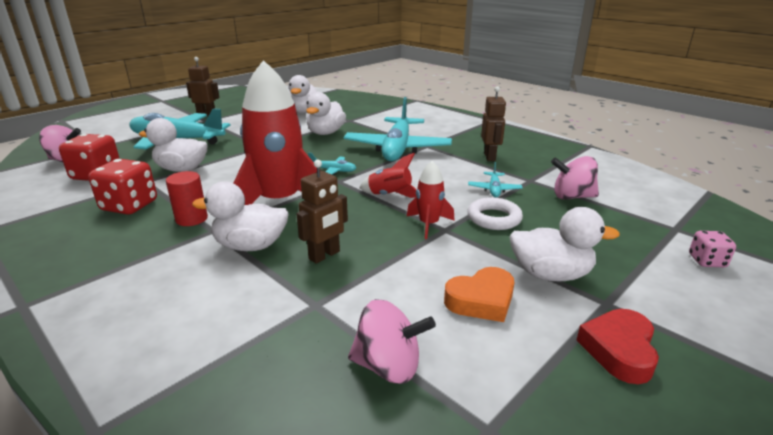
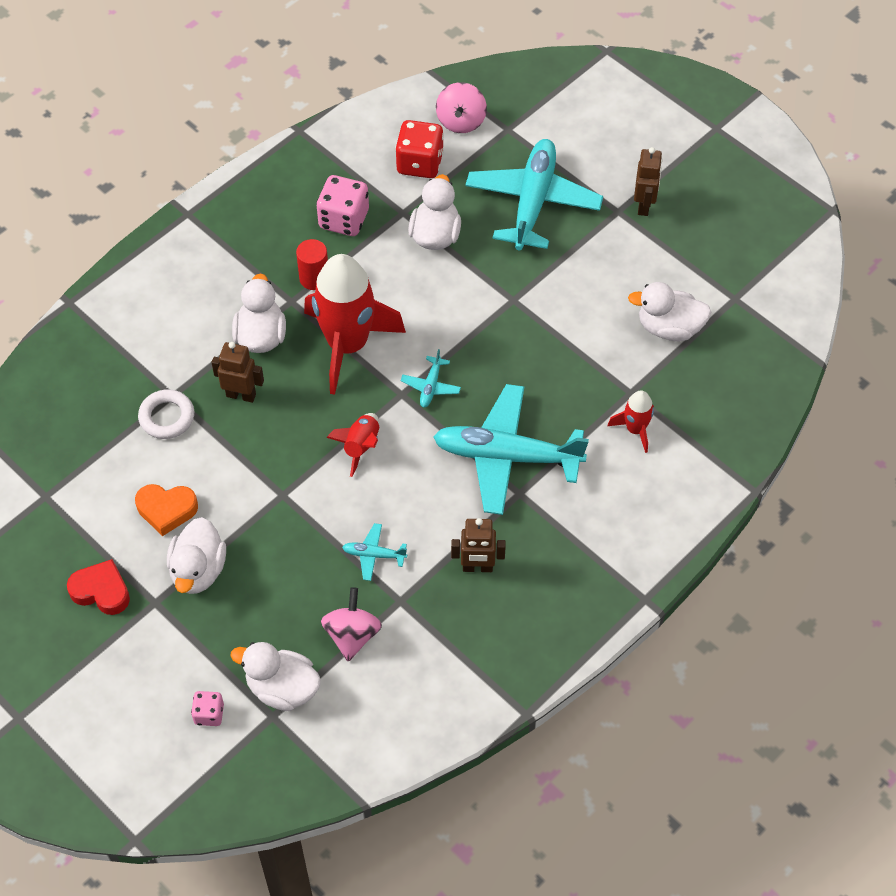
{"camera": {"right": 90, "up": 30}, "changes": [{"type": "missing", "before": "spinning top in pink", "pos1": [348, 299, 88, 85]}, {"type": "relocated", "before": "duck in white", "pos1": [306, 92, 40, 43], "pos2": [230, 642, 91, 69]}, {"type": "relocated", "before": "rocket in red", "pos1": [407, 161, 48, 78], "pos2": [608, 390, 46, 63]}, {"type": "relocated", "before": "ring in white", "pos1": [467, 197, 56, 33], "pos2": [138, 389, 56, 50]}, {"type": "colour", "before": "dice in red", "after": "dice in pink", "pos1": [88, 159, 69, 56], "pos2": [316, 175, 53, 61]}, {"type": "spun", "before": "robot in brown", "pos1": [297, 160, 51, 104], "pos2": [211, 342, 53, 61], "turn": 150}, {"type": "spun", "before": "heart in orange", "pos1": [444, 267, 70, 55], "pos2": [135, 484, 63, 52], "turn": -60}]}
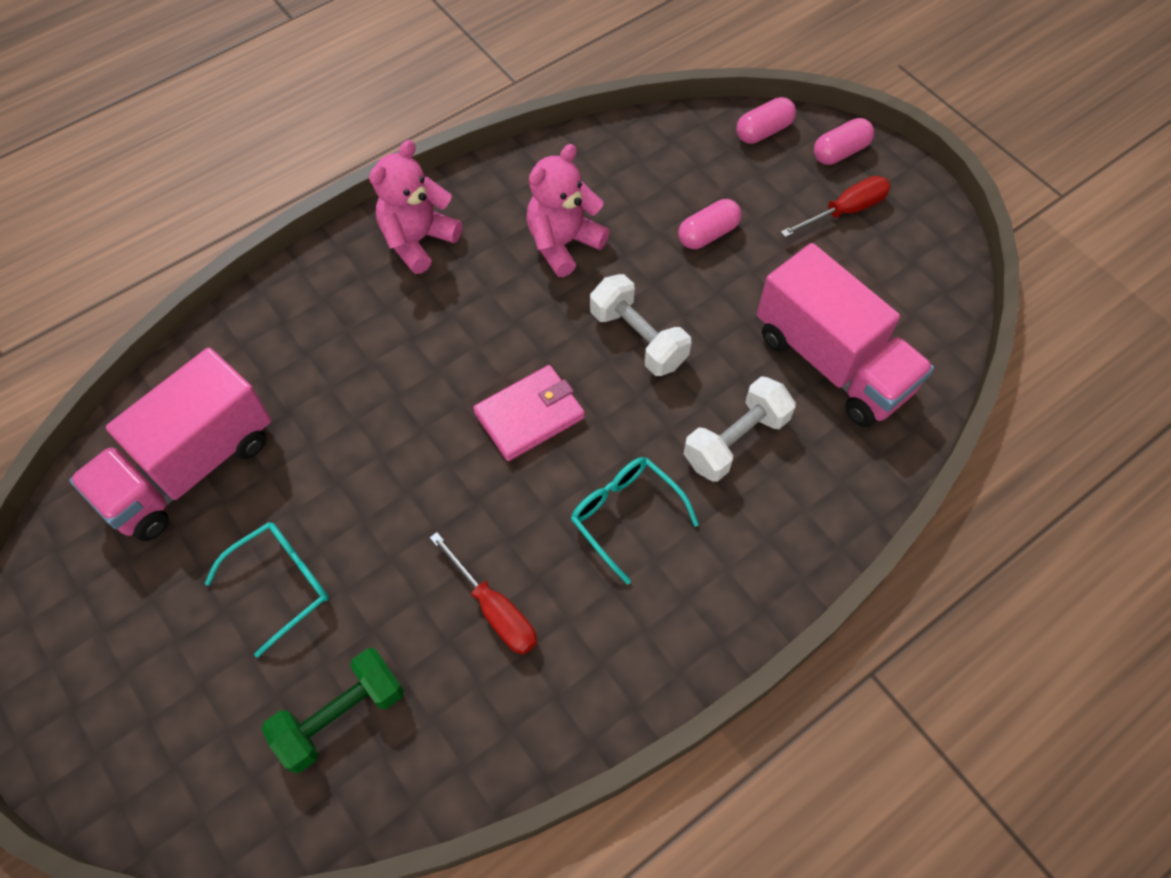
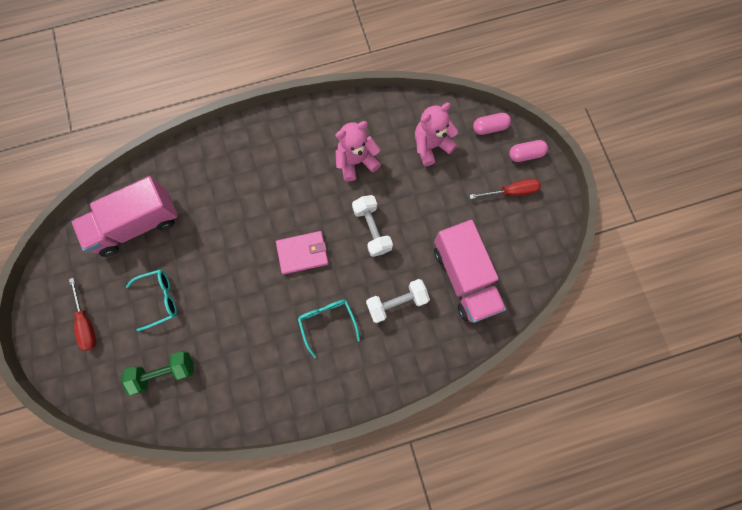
{"camera": {"right": 20, "up": 15}, "changes": [{"type": "missing", "before": "capsule in pink", "pos1": [678, 199, 63, 50]}, {"type": "relocated", "before": "teddy bear in pink", "pos1": [369, 140, 93, 134], "pos2": [415, 103, 43, 63]}, {"type": "relocated", "before": "screwdriver in red", "pos1": [430, 532, 107, 122], "pos2": [69, 278, 27, 73]}]}
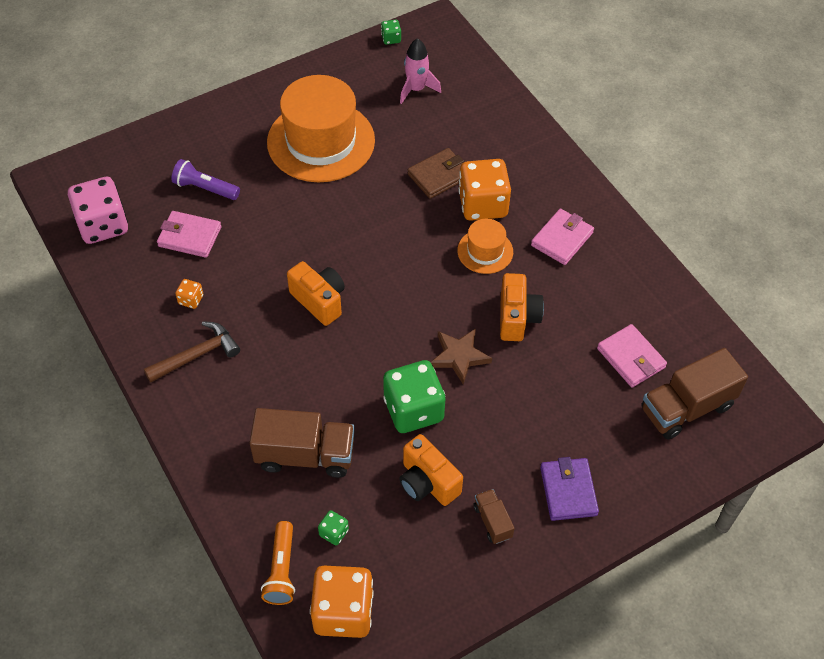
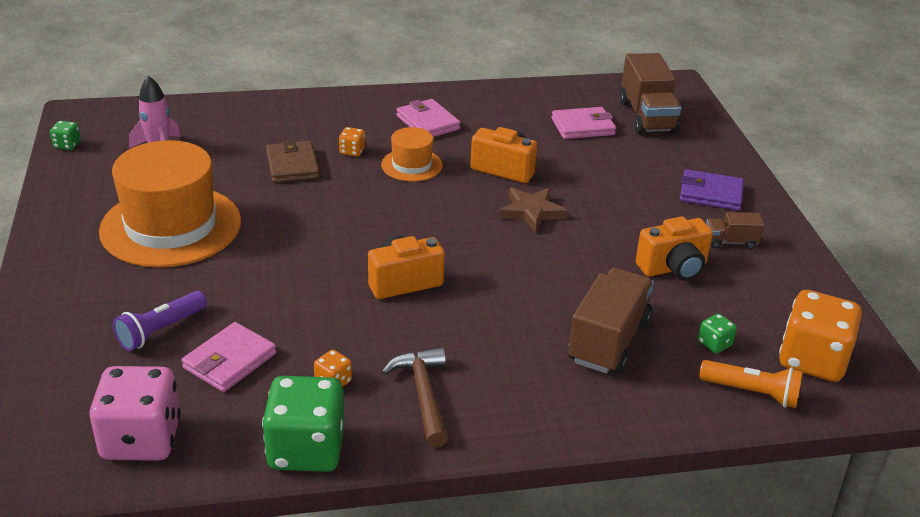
{"camera": {"right": -70, "up": -20}, "changes": [{"type": "relocated", "before": "dice in green", "pos1": [383, 360, 62, 73], "pos2": [262, 376, 82, 96]}, {"type": "size", "before": "dice in orange", "pos1": [458, 159, 53, 62], "pos2": [339, 127, 26, 30], "scale": 0.44}]}
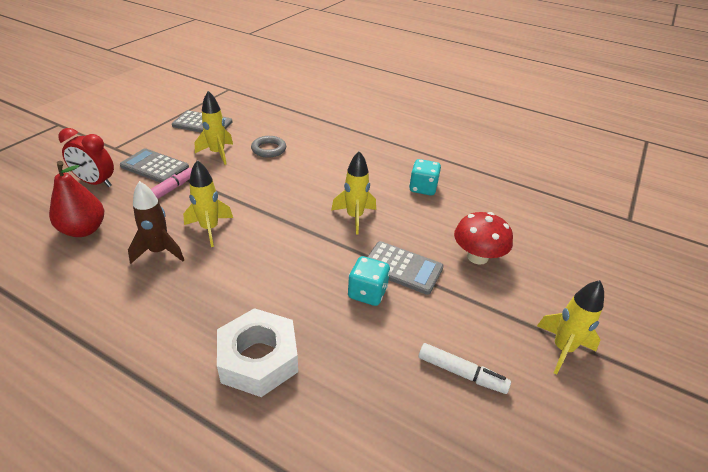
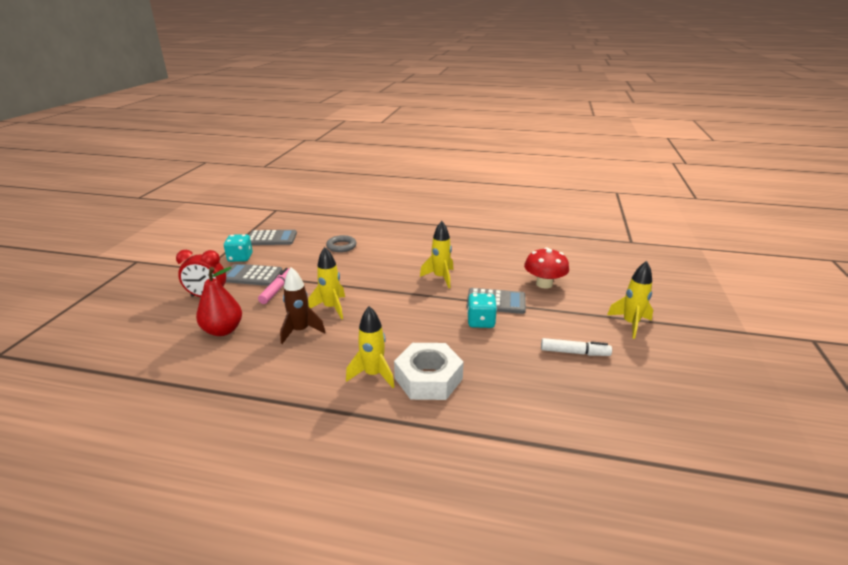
{"camera": {"right": -15, "up": -10}, "changes": [{"type": "relocated", "before": "rocket in yellow", "pos1": [195, 91, 38, 74], "pos2": [346, 306, 49, 82]}, {"type": "relocated", "before": "dice in turquoise", "pos1": [409, 159, 32, 37], "pos2": [224, 234, 29, 28]}]}
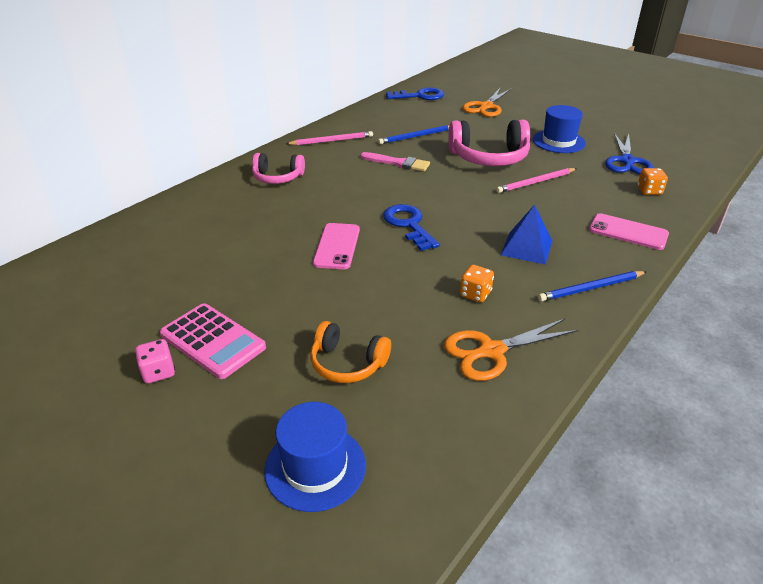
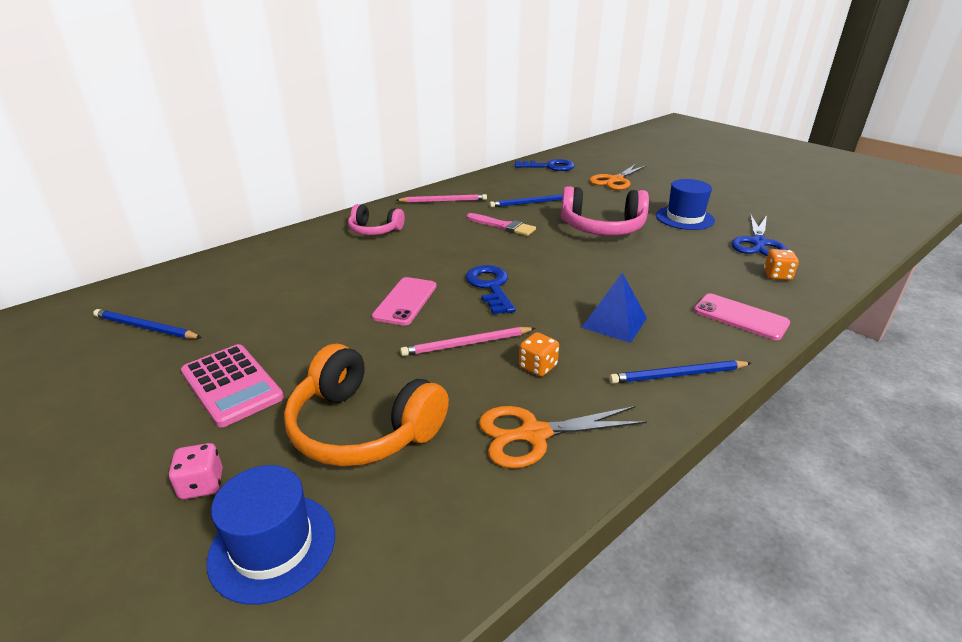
{"camera": {"right": 10, "up": -5}, "changes": [{"type": "appeared", "after": "pencil in blue", "pos2": [93, 309, 109, 30]}, {"type": "relocated", "before": "dice in pink", "pos1": [135, 339, 40, 45], "pos2": [168, 443, 55, 56]}, {"type": "relocated", "before": "pencil in pink", "pos1": [496, 168, 81, 25], "pos2": [400, 327, 135, 29]}, {"type": "size", "before": "headphones in orange", "pos1": [310, 321, 81, 62], "pos2": [284, 344, 165, 123], "scale": 1.65}]}
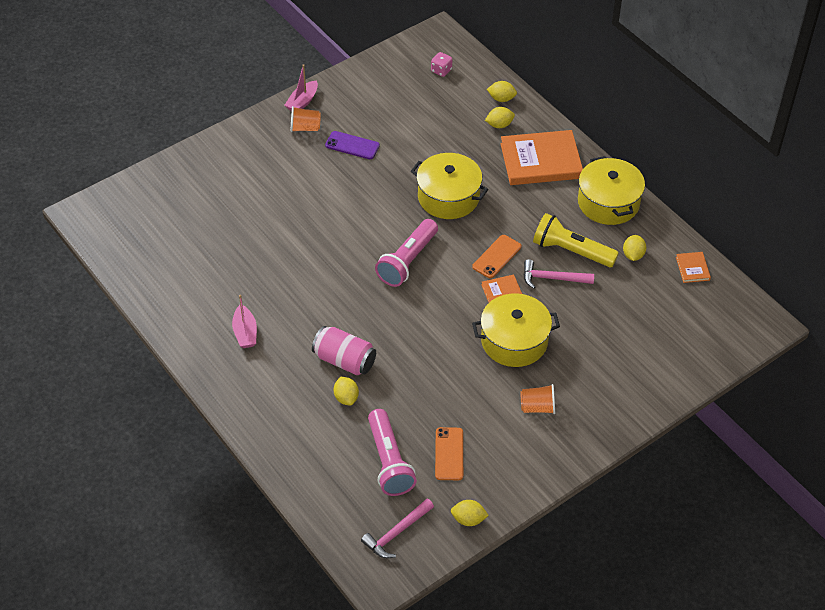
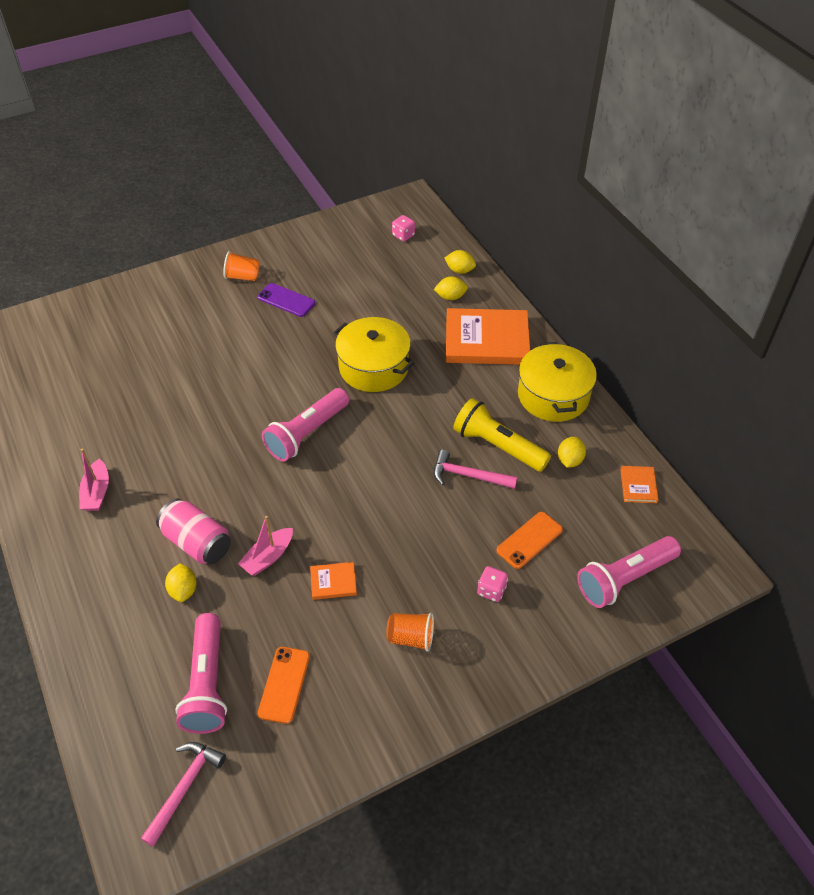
{"camera": {"right": 10, "up": 0}, "changes": [{"type": "missing", "before": "lemon in yellow", "pos1": [451, 500, 38, 26]}, {"type": "missing", "before": "pot in yellow", "pos1": [472, 293, 88, 74]}, {"type": "appeared", "after": "dice in pink", "pos2": [477, 566, 31, 36]}, {"type": "appeared", "after": "flashlight in pink", "pos2": [577, 536, 104, 72]}, {"type": "relocated", "before": "boat in pink", "pos1": [285, 64, 33, 47], "pos2": [238, 516, 55, 60]}, {"type": "relocated", "before": "phone in orange", "pos1": [472, 235, 49, 43], "pos2": [496, 512, 67, 57]}, {"type": "relocated", "before": "book in orange", "pos1": [481, 275, 41, 27], "pos2": [310, 562, 47, 38]}, {"type": "spun", "before": "hammer in pink", "pos1": [361, 499, 73, 59], "pos2": [141, 742, 85, 105], "turn": 150}]}
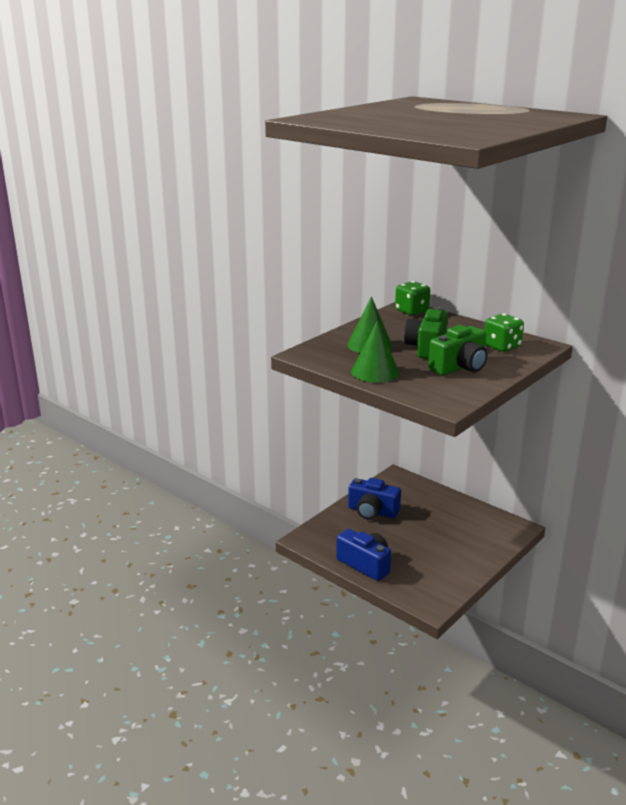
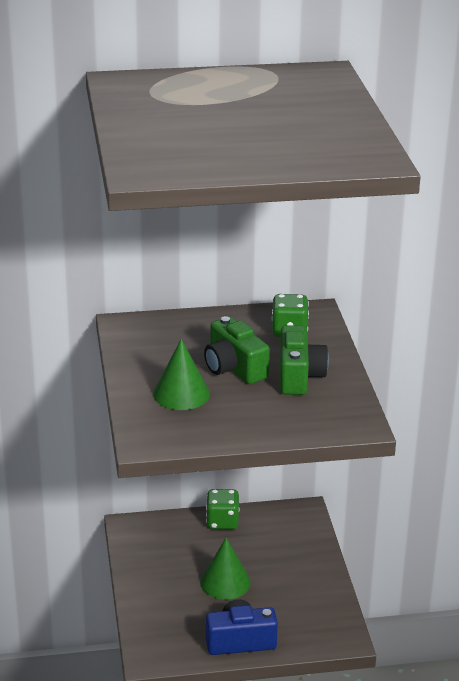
{"camera": {"right": -50, "up": 5}, "changes": [{"type": "missing", "before": "camera in blue", "pos1": [348, 478, 53, 42]}, {"type": "relocated", "before": "cone in green", "pos1": [351, 321, 48, 62], "pos2": [200, 538, 51, 62]}, {"type": "relocated", "before": "dice in green", "pos1": [395, 281, 35, 34], "pos2": [206, 489, 33, 41]}]}
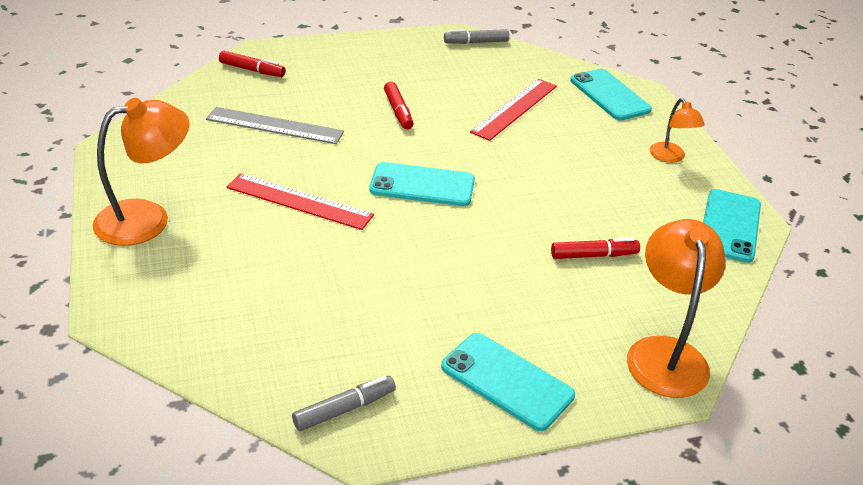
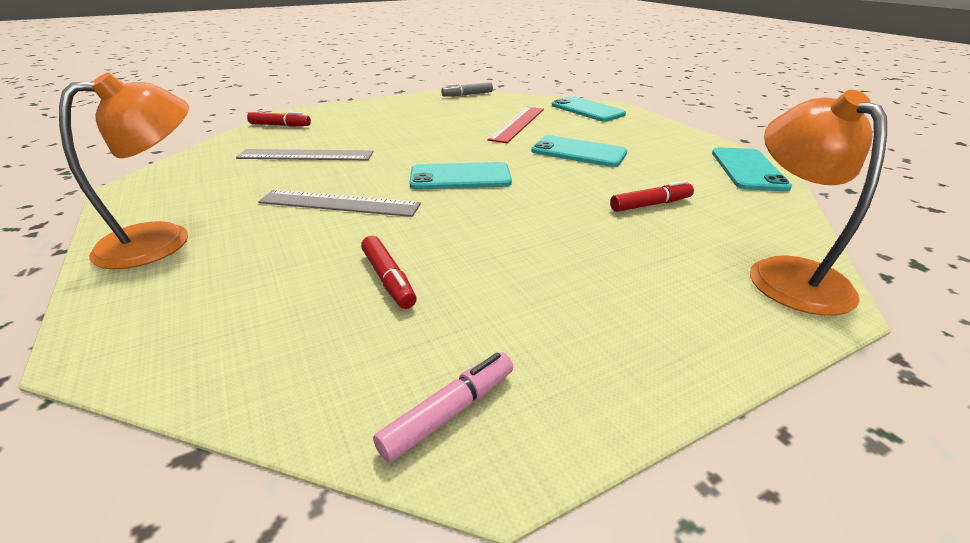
{"camera": {"right": -10, "up": -5}, "changes": [{"type": "missing", "before": "lamp in orange", "pos1": [650, 98, 55, 65]}, {"type": "relocated", "before": "marker in red", "pos1": [384, 82, 29, 47], "pos2": [361, 236, 56, 73]}, {"type": "relocated", "before": "phone in turquoise", "pos1": [441, 333, 134, 98], "pos2": [531, 135, 96, 32]}, {"type": "colour", "before": "ruler in red", "after": "ruler in grey", "pos1": [227, 173, 147, 57], "pos2": [258, 190, 163, 27]}, {"type": "colour", "before": "marker in grey", "after": "marker in pink", "pos1": [292, 376, 104, 55], "pos2": [373, 352, 140, 111]}]}
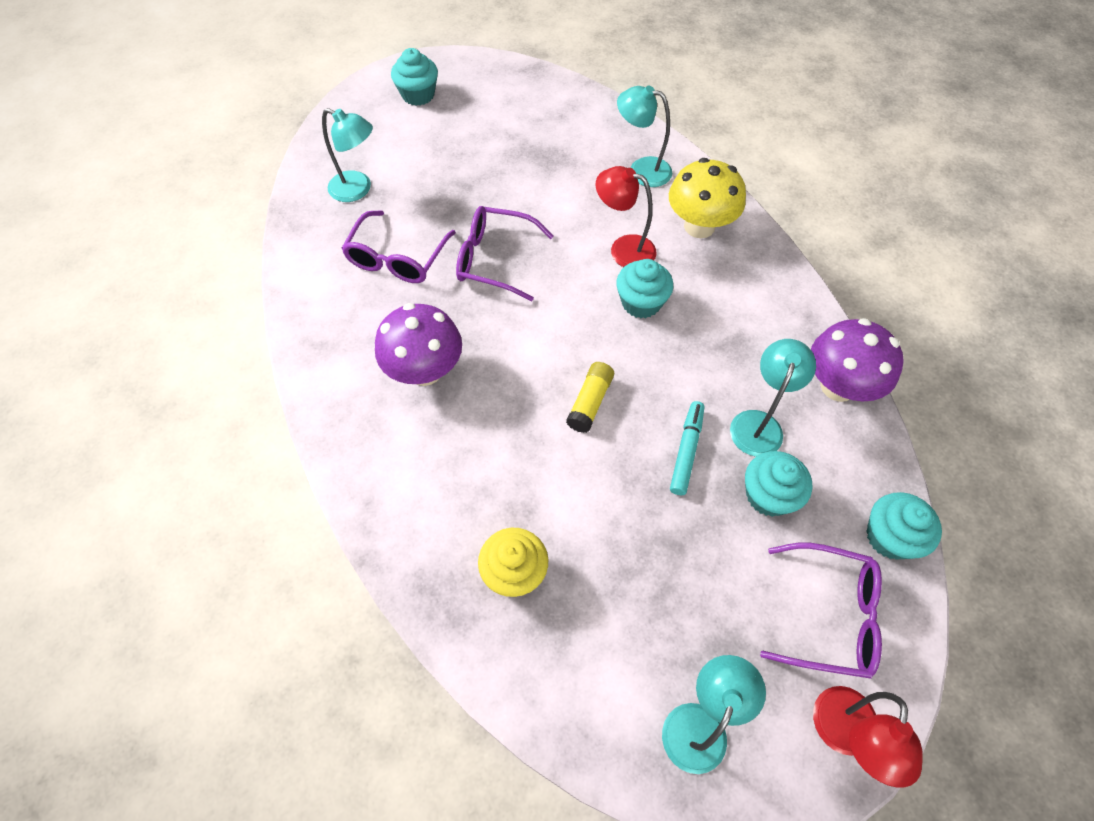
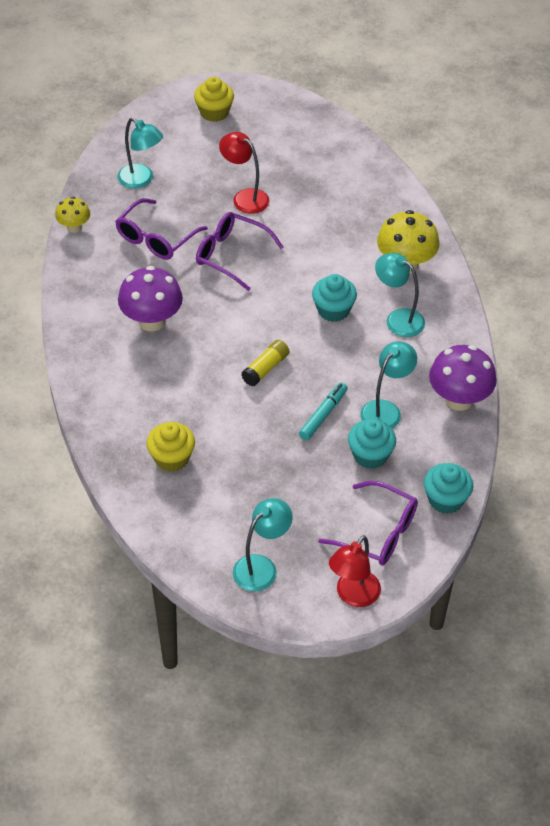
{"camera": {"right": 15, "up": -10}, "changes": [{"type": "appeared", "after": "mushroom in yellow", "pos2": [55, 197, 35, 36]}, {"type": "relocated", "before": "lamp in red", "pos1": [595, 166, 62, 101], "pos2": [219, 132, 50, 82]}, {"type": "relocated", "before": "lamp in turquoise", "pos1": [617, 85, 55, 102], "pos2": [375, 253, 50, 84]}, {"type": "colour", "before": "cupcake in turquoise", "after": "cupcake in yellow", "pos1": [391, 48, 47, 58], "pos2": [194, 77, 40, 45]}]}
